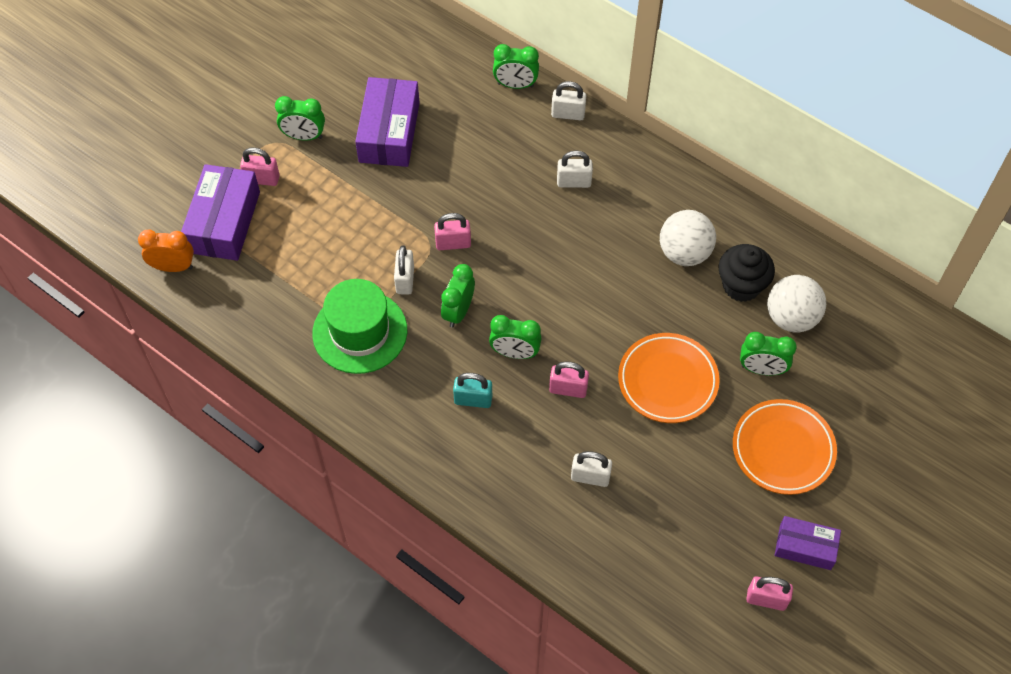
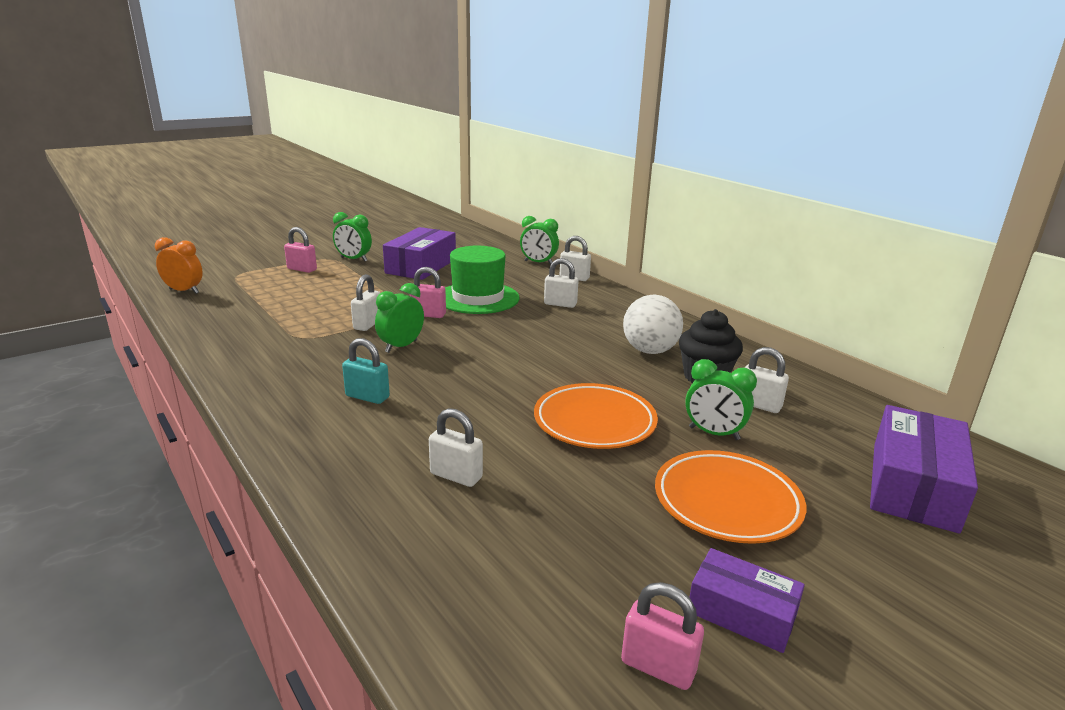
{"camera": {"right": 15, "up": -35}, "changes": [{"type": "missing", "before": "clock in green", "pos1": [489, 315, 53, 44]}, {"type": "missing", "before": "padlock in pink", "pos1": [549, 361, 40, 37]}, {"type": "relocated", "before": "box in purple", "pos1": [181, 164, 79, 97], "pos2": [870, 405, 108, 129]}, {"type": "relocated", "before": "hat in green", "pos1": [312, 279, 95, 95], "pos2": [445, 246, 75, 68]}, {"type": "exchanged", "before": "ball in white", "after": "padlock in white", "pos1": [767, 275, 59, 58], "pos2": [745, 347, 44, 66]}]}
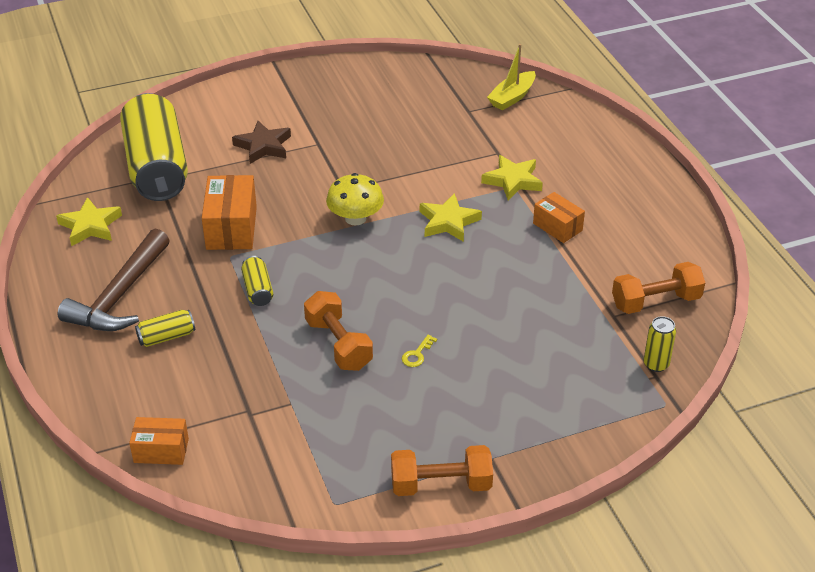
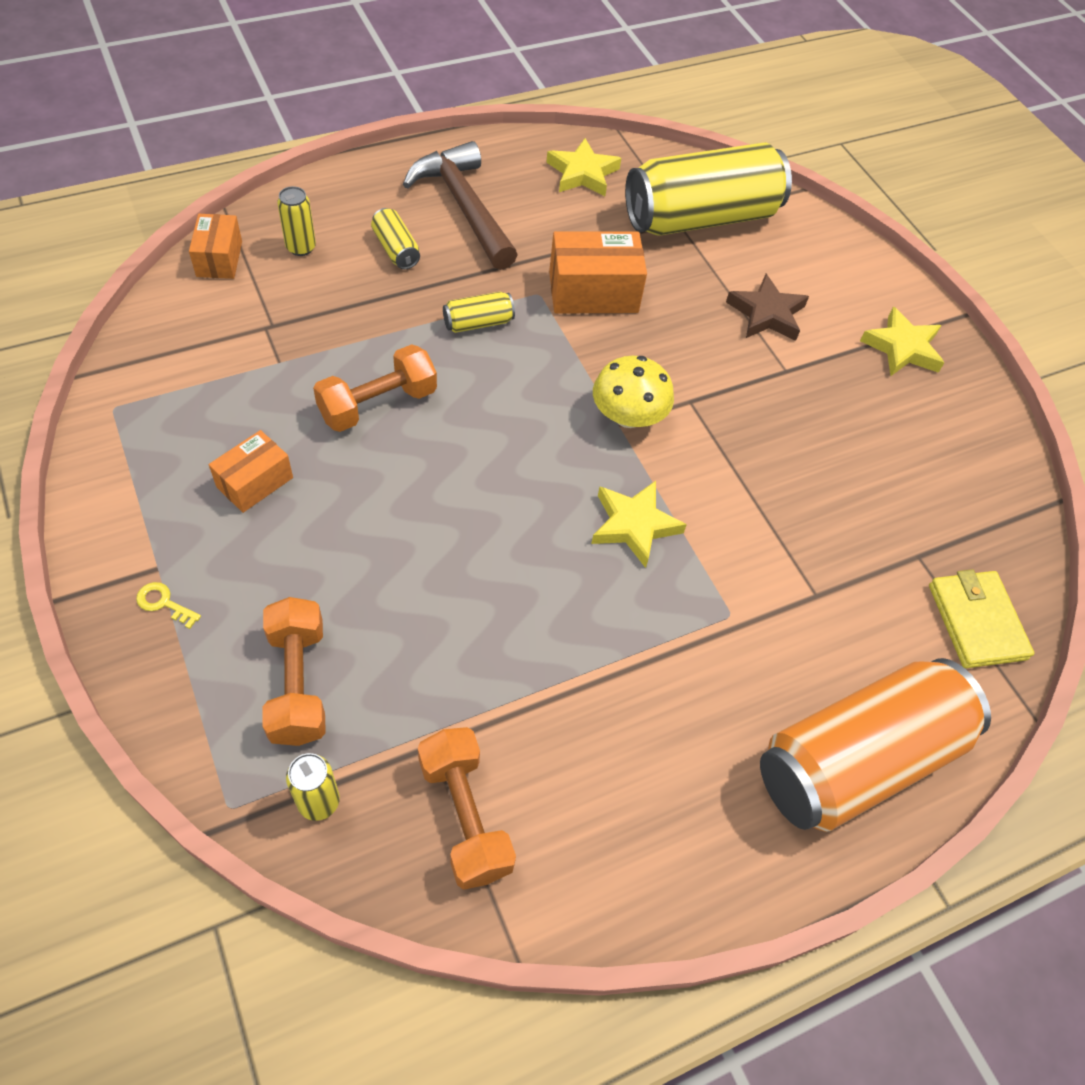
{"camera": {"right": 80, "up": 15}, "changes": [{"type": "appeared", "after": "can in yellow", "pos2": [277, 186, 39, 70]}, {"type": "appeared", "after": "can in orange", "pos2": [760, 658, 231, 174]}, {"type": "relocated", "before": "dumbbell in orange", "pos1": [391, 445, 102, 51], "pos2": [262, 597, 64, 149]}, {"type": "relocated", "before": "key in yellow", "pos1": [402, 335, 35, 32], "pos2": [136, 582, 65, 47]}, {"type": "relocated", "before": "star in yellow", "pos1": [481, 155, 62, 46], "pos2": [860, 307, 84, 69]}, {"type": "relocated", "before": "box in orange", "pos1": [533, 192, 52, 51], "pos2": [209, 430, 84, 83]}, {"type": "exchanged", "before": "boat in yellow", "after": "wallet in yellow", "pos1": [487, 44, 49, 67], "pos2": [929, 569, 105, 99]}, {"type": "spun", "before": "hammer in brown", "pos1": [58, 229, 112, 102], "pos2": [403, 141, 115, 129], "turn": 45}]}
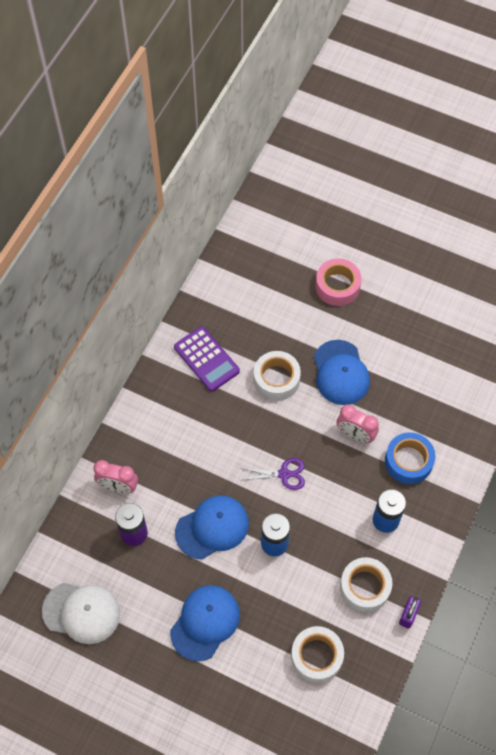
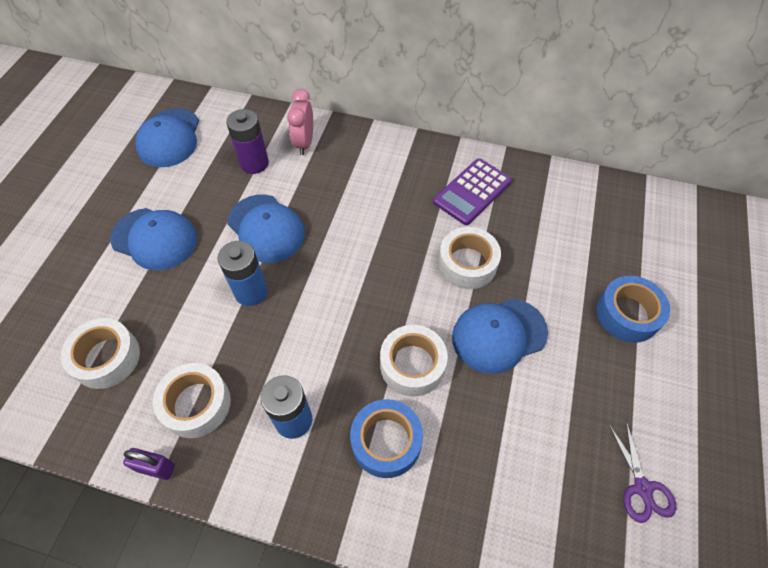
{"camera": {"right": 80, "up": -5}, "changes": [{"type": "relocated", "before": "scissors in purple", "pos1": [241, 458, 64, 32], "pos2": [608, 421, 69, 102]}, {"type": "exchanged", "before": "clock in pink", "after": "tape in white", "pos1": [337, 405, 42, 38], "pos2": [380, 325, 68, 71]}, {"type": "colour", "before": "cap in white", "after": "cap in blue", "pos1": [42, 583, 78, 61], "pos2": [135, 108, 64, 59]}, {"type": "colour", "before": "tape in pink", "after": "tape in blue", "pos1": [315, 258, 47, 48], "pos2": [596, 276, 74, 67]}]}
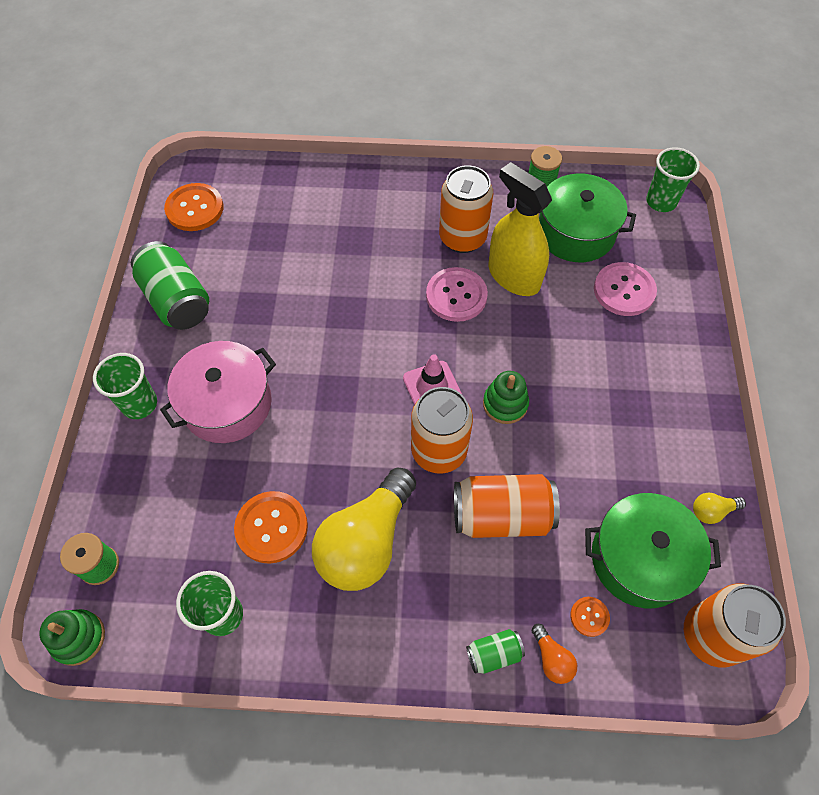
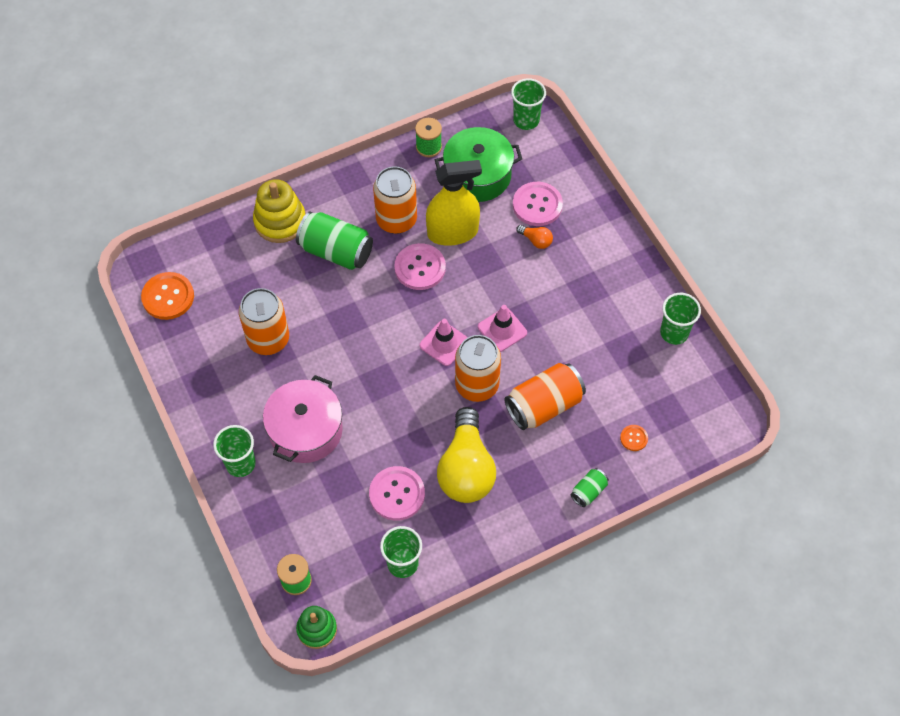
{"camera": {"right": -30, "up": 0}, "changes": [{"type": "missing", "before": "pot in green", "pos1": [585, 493, 136, 115]}, {"type": "appeared", "after": "stacking toy in yellow", "pos2": [253, 179, 52, 64]}, {"type": "relocated", "before": "can in green", "pos1": [131, 241, 78, 89], "pos2": [296, 212, 77, 58]}, {"type": "relocated", "before": "light bulb in orange", "pos1": [531, 624, 46, 60], "pos2": [516, 225, 37, 24]}, {"type": "relocated", "before": "can in orange", "pos1": [684, 583, 102, 85], "pos2": [239, 288, 50, 67]}, {"type": "exchanged", "before": "stacking toy in green", "after": "traffic cone in pink", "pos1": [483, 371, 46, 53], "pos2": [478, 305, 49, 47]}, {"type": "exchanged", "before": "light bulb in yellow", "after": "cup in green", "pos1": [693, 493, 53, 31], "pos2": [660, 293, 41, 52]}, {"type": "colour", "before": "button in orange", "after": "button in pink", "pos1": [234, 491, 74, 73], "pos2": [369, 466, 56, 55]}, {"type": "spun", "before": "spray bottle in yellow", "pos1": [489, 162, 63, 134], "pos2": [426, 160, 56, 86], "turn": 150}]}
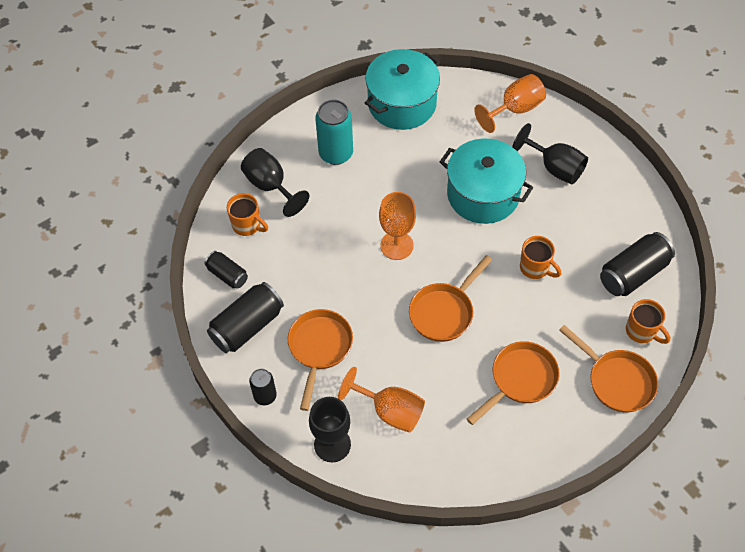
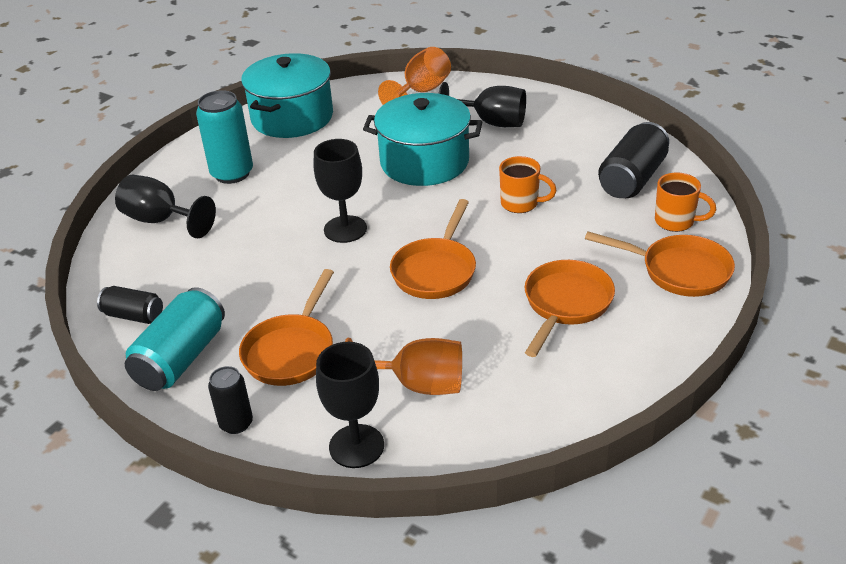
{"camera": {"right": -20, "up": -20}, "changes": [{"type": "missing", "before": "mug in orange", "pos1": [227, 193, 41, 43]}, {"type": "colour", "before": "can in black", "after": "can in turquoise", "pos1": [207, 282, 77, 71], "pos2": [125, 287, 100, 104]}, {"type": "colour", "before": "goblet in orange", "after": "goblet in black", "pos1": [379, 192, 37, 68], "pos2": [313, 139, 54, 104]}, {"type": "spun", "before": "pan in orange", "pos1": [288, 309, 65, 102], "pos2": [239, 269, 95, 117], "turn": -150}]}
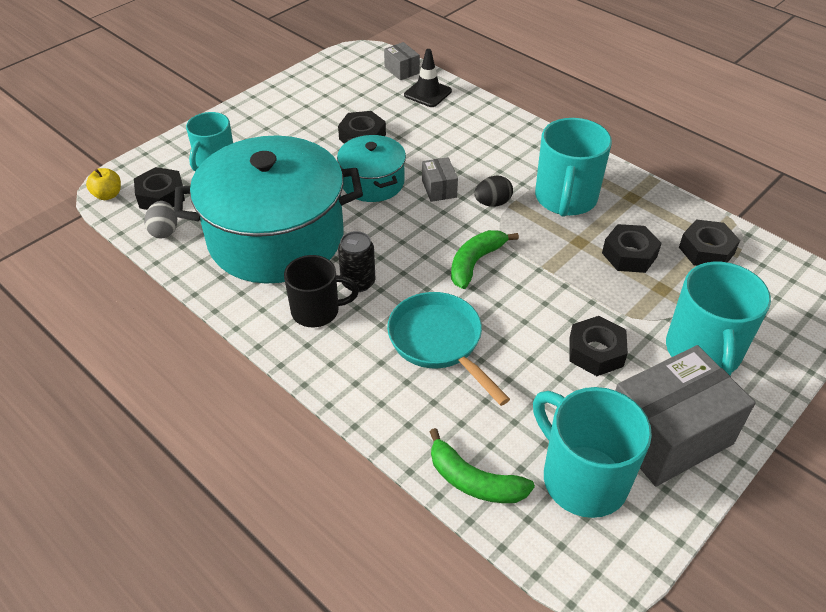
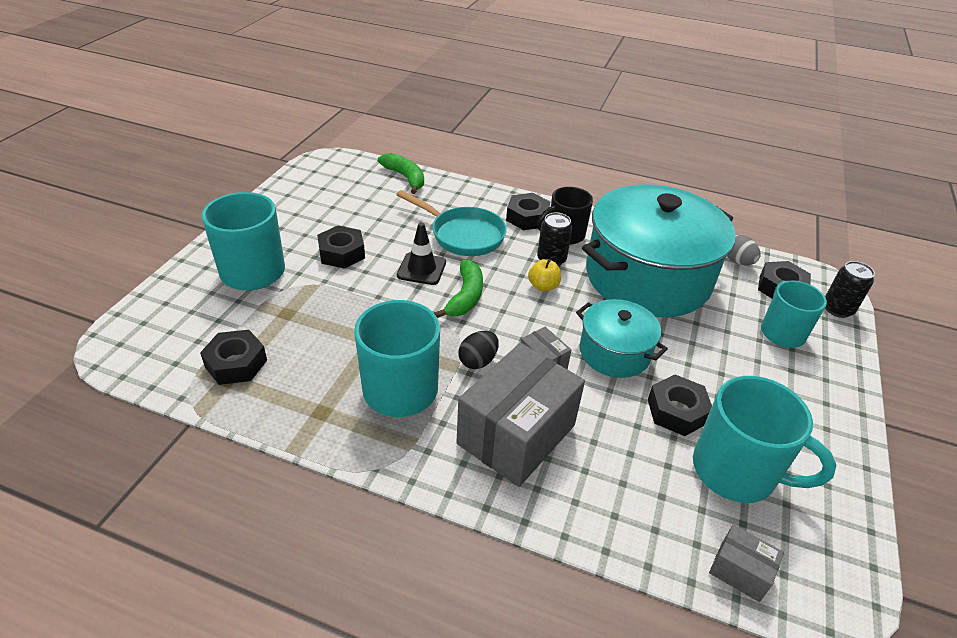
{"camera": {"right": 155, "up": -5}, "changes": [{"type": "appeared", "after": "can in black", "pos2": [825, 261, 50, 57]}, {"type": "relocated", "before": "apple in yellow", "pos1": [86, 168, 35, 32], "pos2": [528, 259, 33, 33]}, {"type": "relocated", "before": "traffic cone in black", "pos1": [404, 49, 48, 58], "pos2": [397, 222, 49, 63]}, {"type": "relocated", "before": "mug in turquoise", "pos1": [533, 387, 119, 131], "pos2": [693, 376, 143, 127]}, {"type": "relocated", "before": "nut in black", "pos1": [602, 224, 59, 49], "pos2": [506, 193, 44, 37]}, {"type": "relocated", "before": "box in grey", "pos1": [615, 345, 141, 142], "pos2": [457, 343, 128, 144]}, {"type": "spun", "before": "banana in green", "pos1": [429, 428, 106, 75], "pos2": [378, 153, 46, 41], "turn": 45}]}
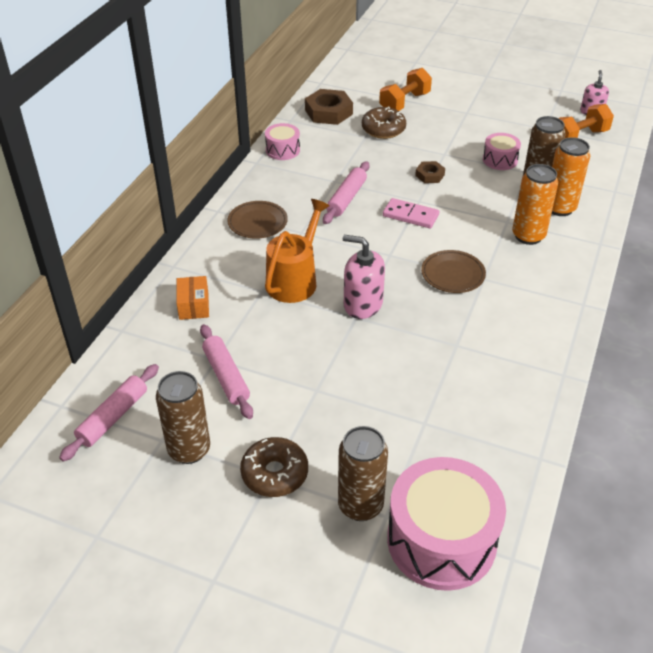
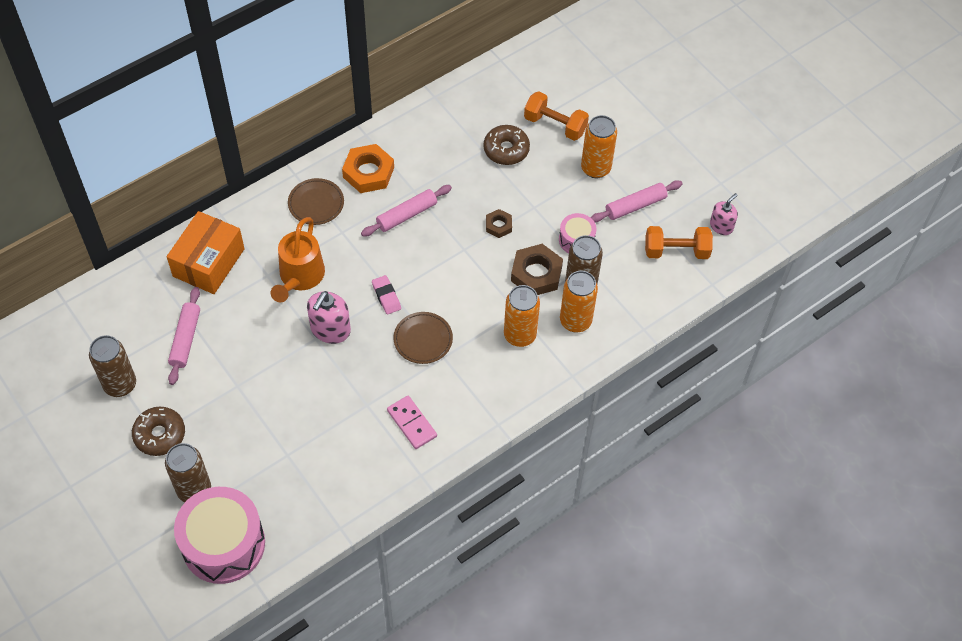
{"camera": {"right": 30, "up": 15}, "changes": [{"type": "missing", "before": "drum in pink", "pos1": [265, 123, 35, 37]}, {"type": "appeared", "after": "nut in orange", "pos2": [342, 144, 52, 49]}, {"type": "appeared", "after": "eraser in pink", "pos2": [372, 275, 29, 39]}, {"type": "appeared", "after": "can in orange", "pos2": [581, 115, 36, 63]}, {"type": "relocated", "before": "rolling pin in pink", "pos1": [59, 364, 100, 98], "pos2": [591, 180, 92, 43]}, {"type": "relocated", "before": "nut in brown", "pos1": [305, 89, 48, 36], "pos2": [511, 244, 52, 51]}, {"type": "relocated", "before": "domino in pink", "pos1": [383, 198, 56, 30], "pos2": [387, 396, 50, 53]}, {"type": "spun", "before": "watering can in orange", "pos1": [265, 199, 64, 104], "pos2": [271, 217, 54, 86], "turn": 135}, {"type": "spun", "before": "soap dispenser in pink", "pos1": [343, 235, 42, 84], "pos2": [307, 291, 44, 53], "turn": -120}, {"type": "spun", "before": "dumbbell in orange", "pos1": [379, 68, 53, 43], "pos2": [524, 91, 65, 50], "turn": 45}, {"type": "size", "before": "box in orange", "pos1": [176, 276, 33, 44], "pos2": [167, 211, 78, 83], "scale": 1.89}]}
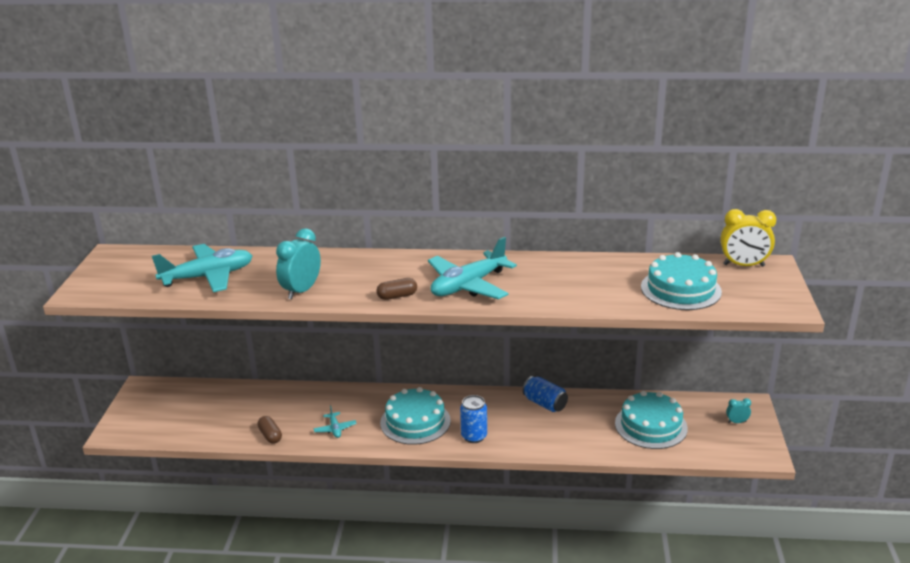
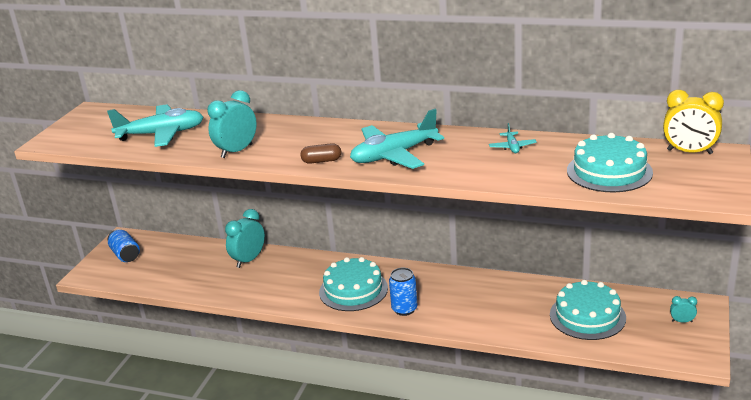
{"camera": {"right": 15, "up": 0}, "changes": [{"type": "missing", "before": "capsule in brown", "pos1": [257, 416, 25, 28]}, {"type": "appeared", "after": "clock in turquoise", "pos2": [225, 209, 40, 59]}, {"type": "relocated", "before": "plane in turquoise", "pos1": [313, 405, 44, 33], "pos2": [489, 123, 48, 30]}, {"type": "relocated", "before": "can in blue", "pos1": [522, 376, 46, 36], "pos2": [108, 229, 32, 33]}]}
